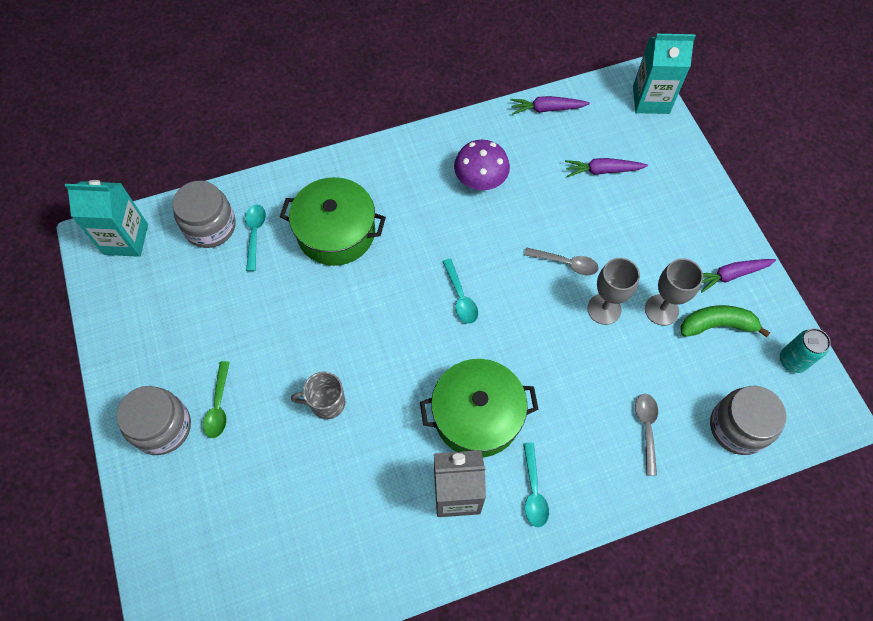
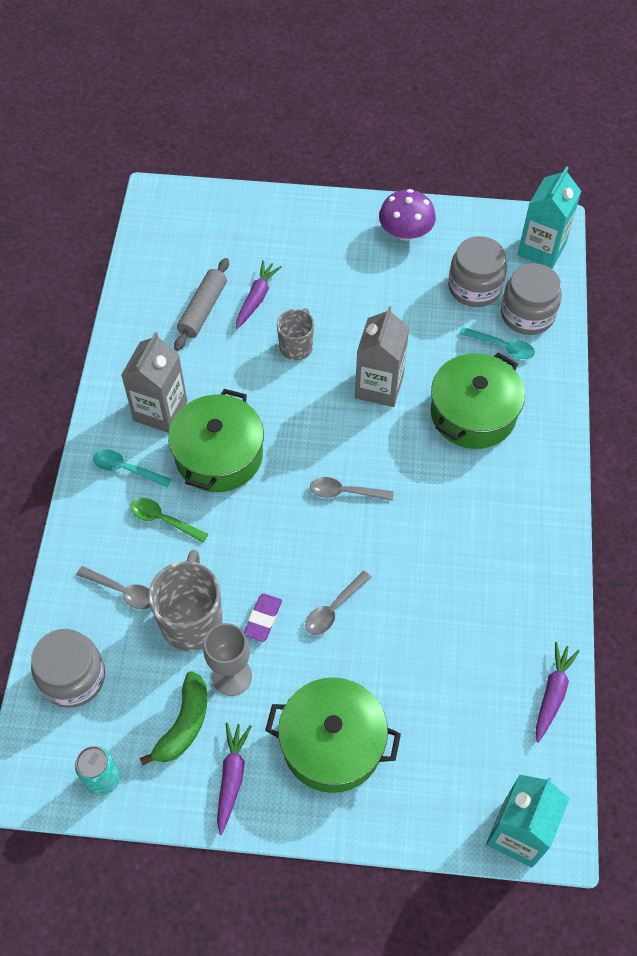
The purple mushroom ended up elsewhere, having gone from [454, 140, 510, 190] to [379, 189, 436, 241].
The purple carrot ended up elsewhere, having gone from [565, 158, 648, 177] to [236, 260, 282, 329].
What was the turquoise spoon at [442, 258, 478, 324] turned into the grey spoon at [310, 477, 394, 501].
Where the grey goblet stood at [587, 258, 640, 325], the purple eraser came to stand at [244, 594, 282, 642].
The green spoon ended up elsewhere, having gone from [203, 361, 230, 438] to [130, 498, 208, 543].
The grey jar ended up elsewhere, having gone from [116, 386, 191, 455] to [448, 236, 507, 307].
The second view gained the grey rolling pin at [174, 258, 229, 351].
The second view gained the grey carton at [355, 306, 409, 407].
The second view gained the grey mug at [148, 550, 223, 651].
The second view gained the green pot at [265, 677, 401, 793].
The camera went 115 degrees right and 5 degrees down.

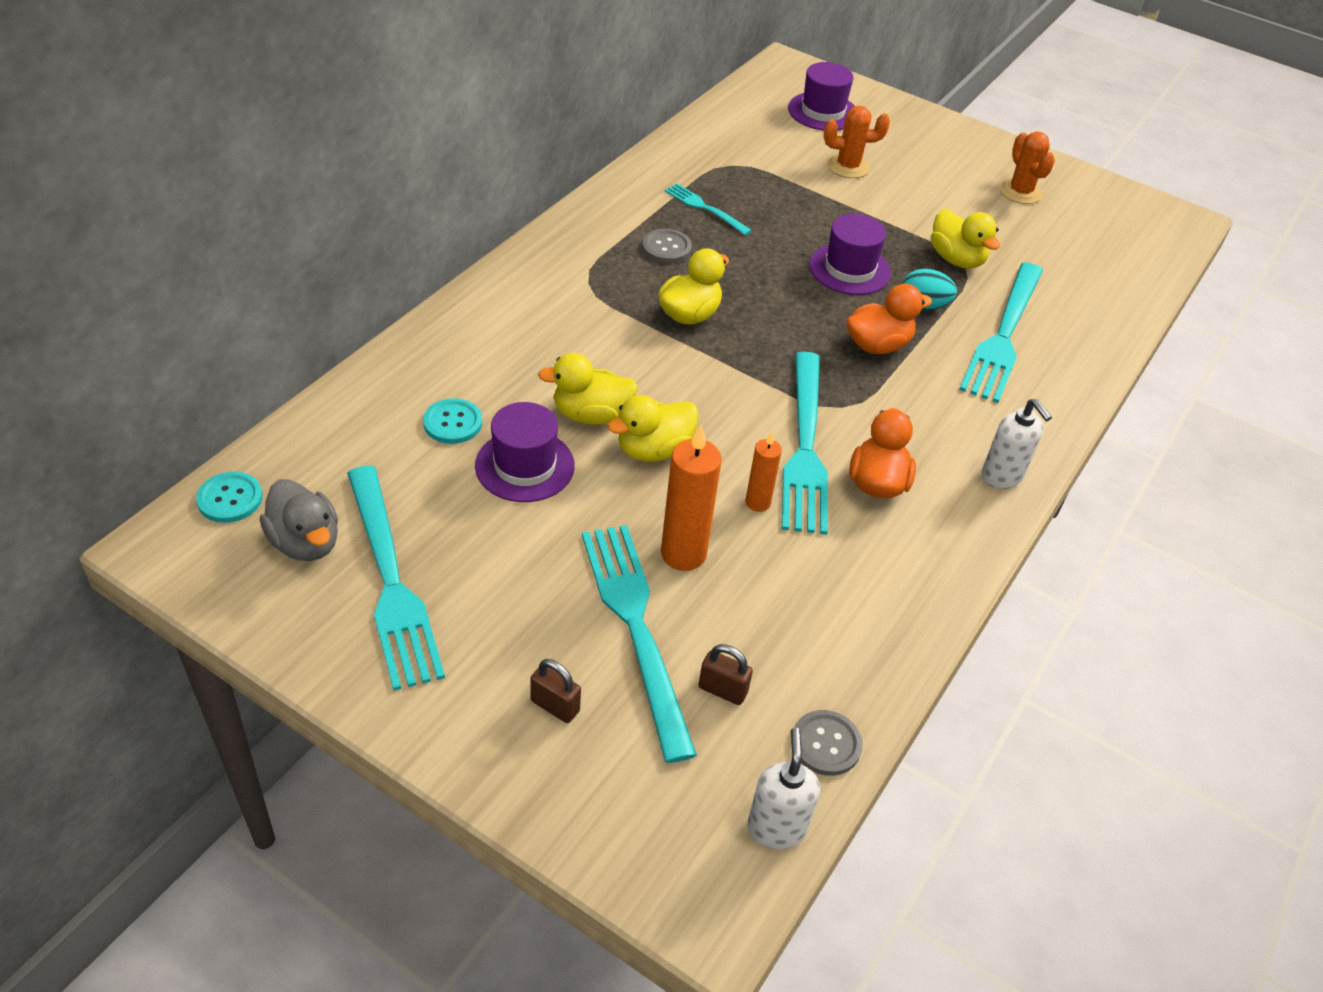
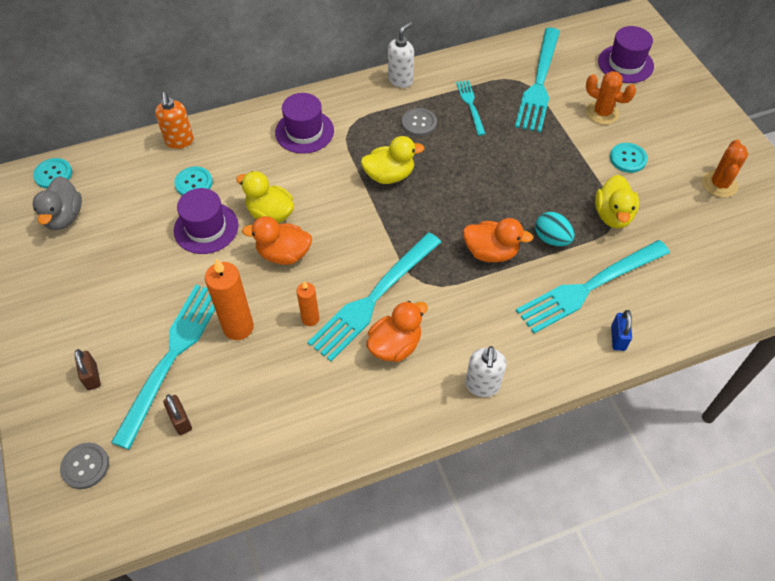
The purple hat ended up elsewhere, having gone from [809, 214, 891, 295] to [275, 93, 334, 154].
What was the yellow duck at [608, 395, 699, 462] turned into the orange duck at [242, 216, 312, 265].
The turquoise fork ended up elsewhere, having gone from [347, 466, 445, 691] to [515, 28, 560, 132].
The grey button ended up elsewhere, having gone from [794, 710, 863, 776] to [60, 443, 109, 489].
The white soap dispenser ended up elsewhere, having gone from [748, 728, 820, 849] to [388, 22, 414, 88].
The second view gained the orange soap dispenser at [155, 92, 194, 149].
The second view gained the turquoise button at [610, 143, 648, 173].
The second view gained the blue padlock at [611, 310, 632, 351].
The camera went 40 degrees right and 10 degrees up.

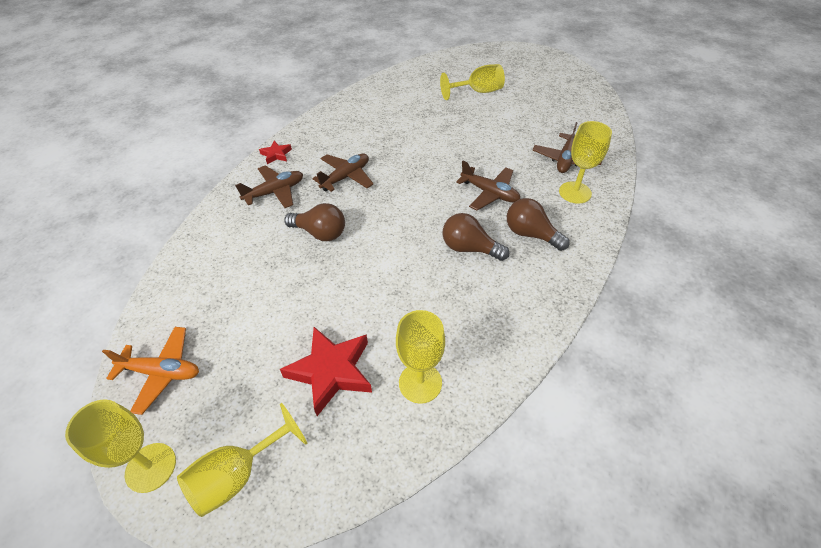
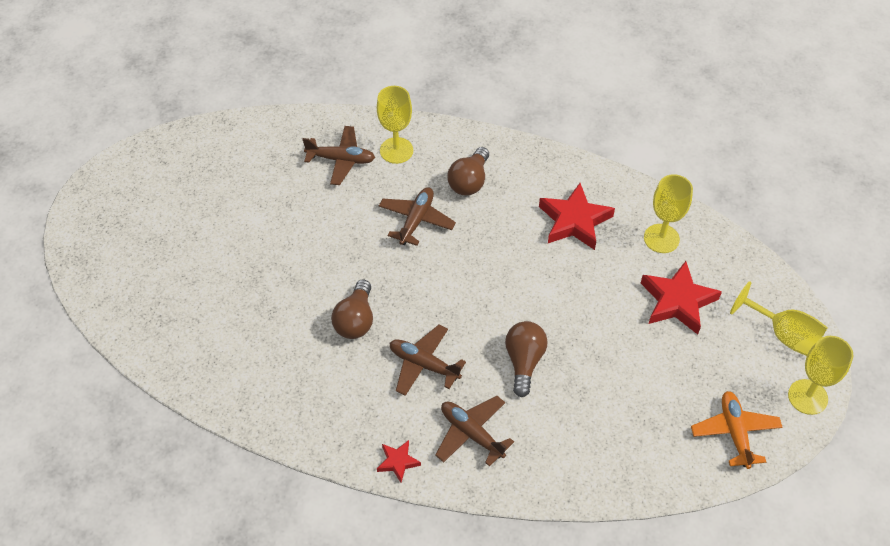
The second view lost the yellow goblet at [440, 64, 505, 100].
The brown light bulb ended up elsewhere, having gone from [443, 213, 509, 261] to [331, 280, 373, 339].
The second view gained the red star at [539, 183, 615, 250].
The camera went 105 degrees left and 5 degrees up.

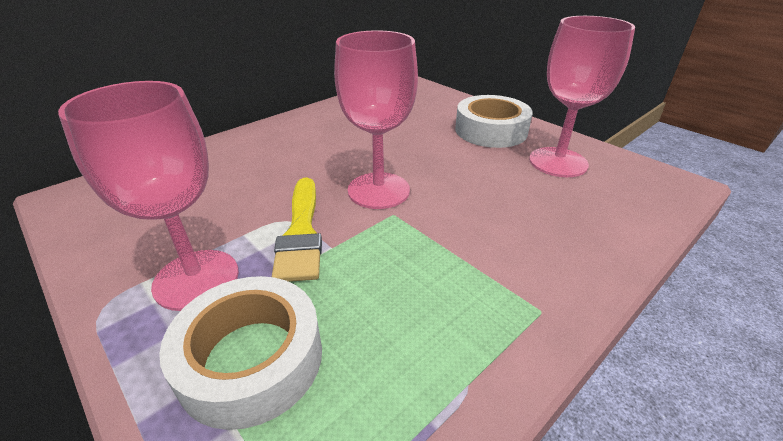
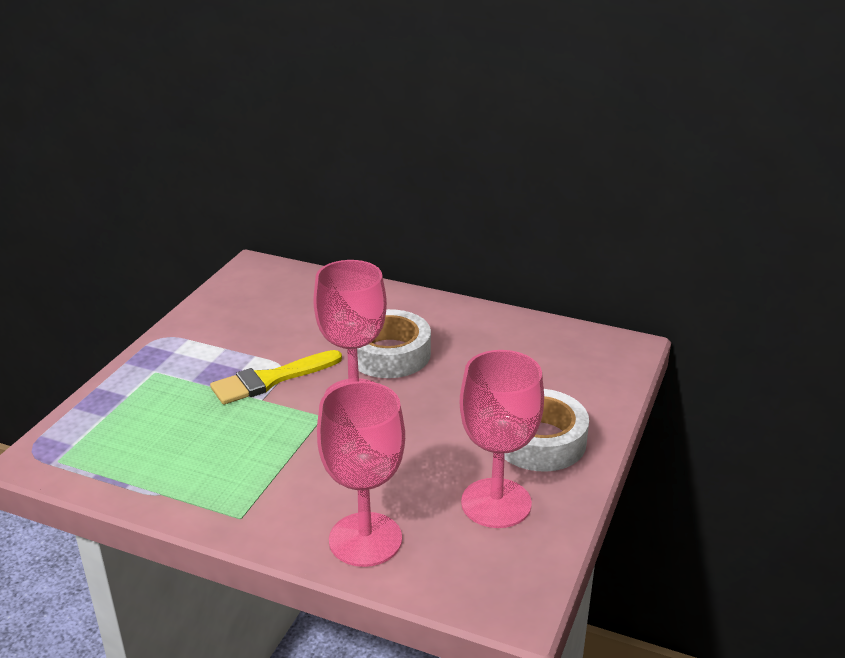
The pink goblet ended up elsewhere, having gone from [58, 81, 239, 311] to [317, 381, 405, 567].
The white tape ended up elsewhere, having gone from [159, 276, 322, 430] to [357, 309, 431, 378].
The camera went 65 degrees right and 5 degrees down.

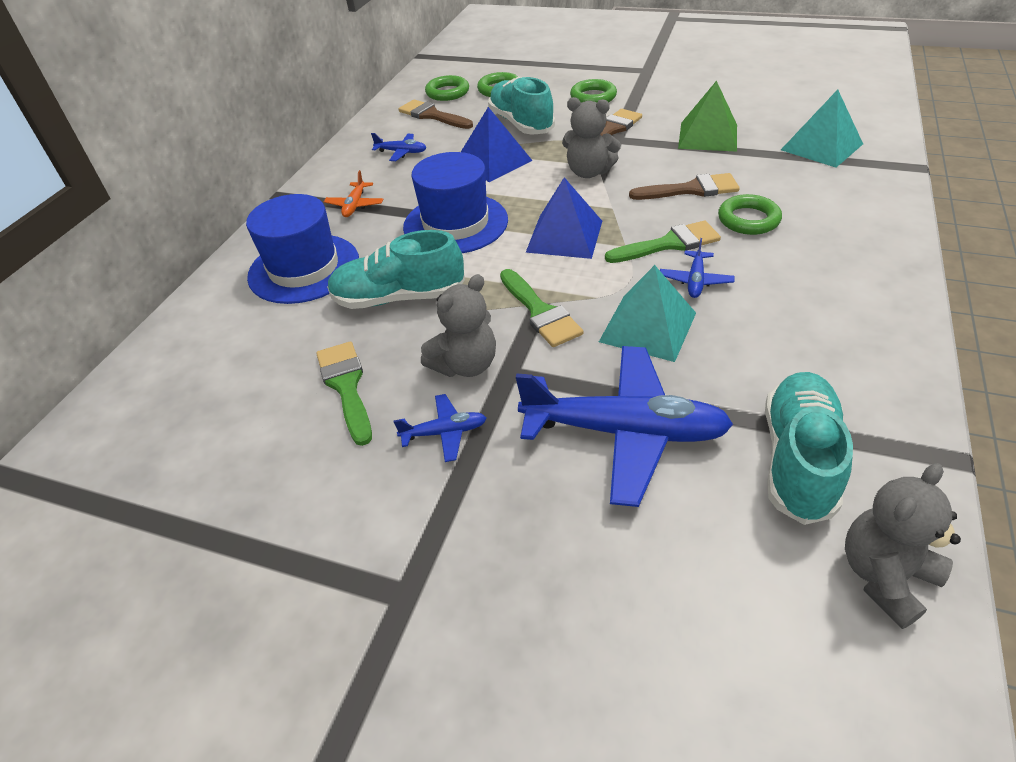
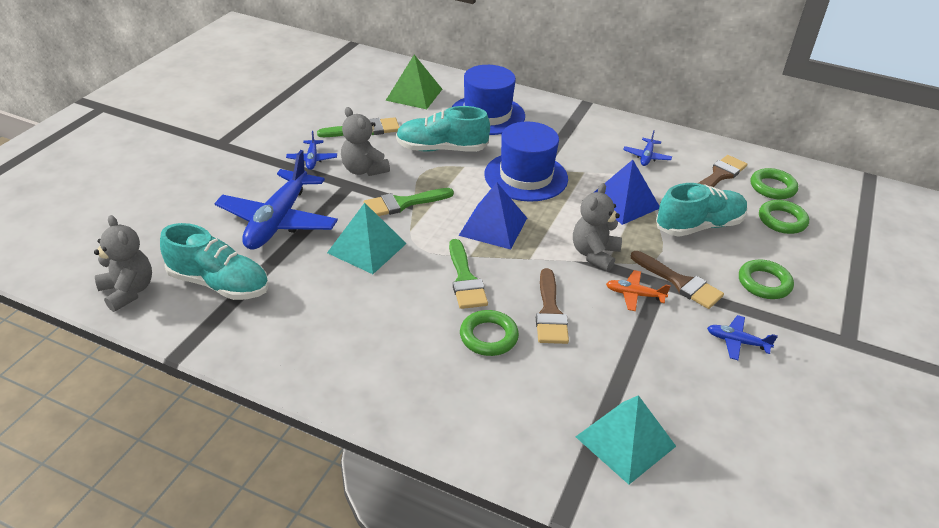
The green pyramid ended up elsewhere, having gone from [678, 81, 737, 152] to [386, 55, 442, 109].
The orange plane ended up elsewhere, having gone from [324, 170, 384, 217] to [606, 270, 671, 311].
The turquoise shoe at [327, 230, 465, 309] ended up facing another way, 90 degrees counterclockwise from before.
The blue plane ended up elsewhere, having gone from [660, 238, 735, 298] to [707, 315, 778, 360].
The camera went 90 degrees right and 5 degrees down.

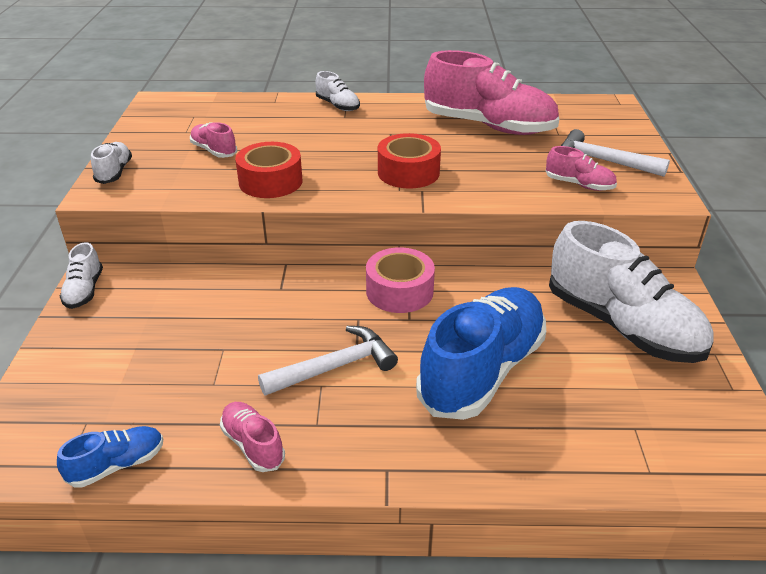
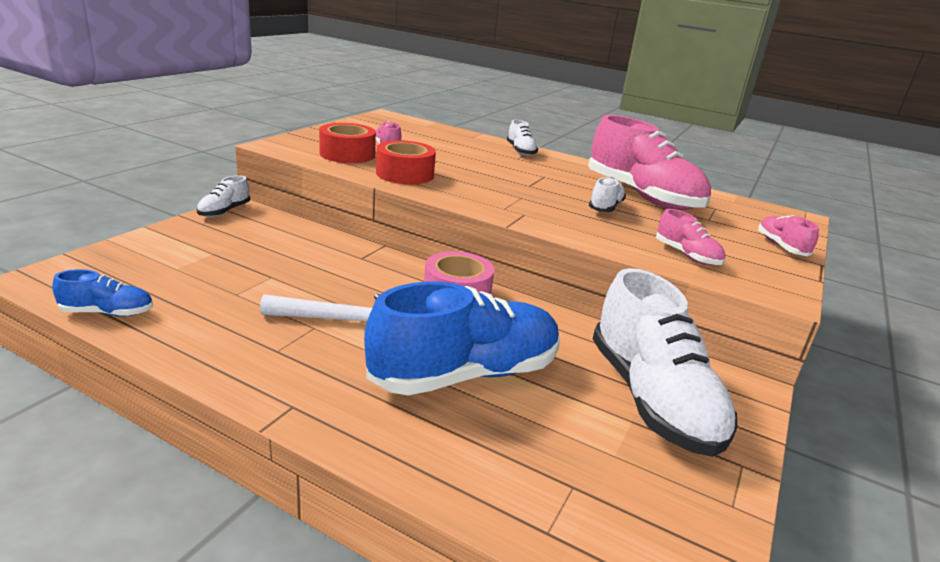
The second view lost the white hammer at [561, 129, 670, 177].
The red tape ended up elsewhere, having gone from [378, 133, 441, 188] to [319, 123, 376, 163].
The white shoe ended up elsewhere, having gone from [91, 142, 132, 184] to [589, 177, 626, 212].
The pink shoe ended up elsewhere, having gone from [220, 402, 285, 472] to [758, 215, 819, 256].
The camera went 25 degrees right and 10 degrees down.

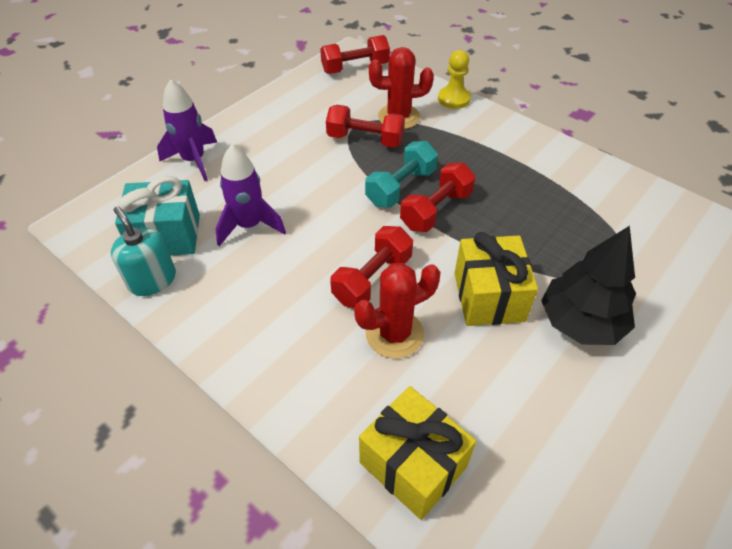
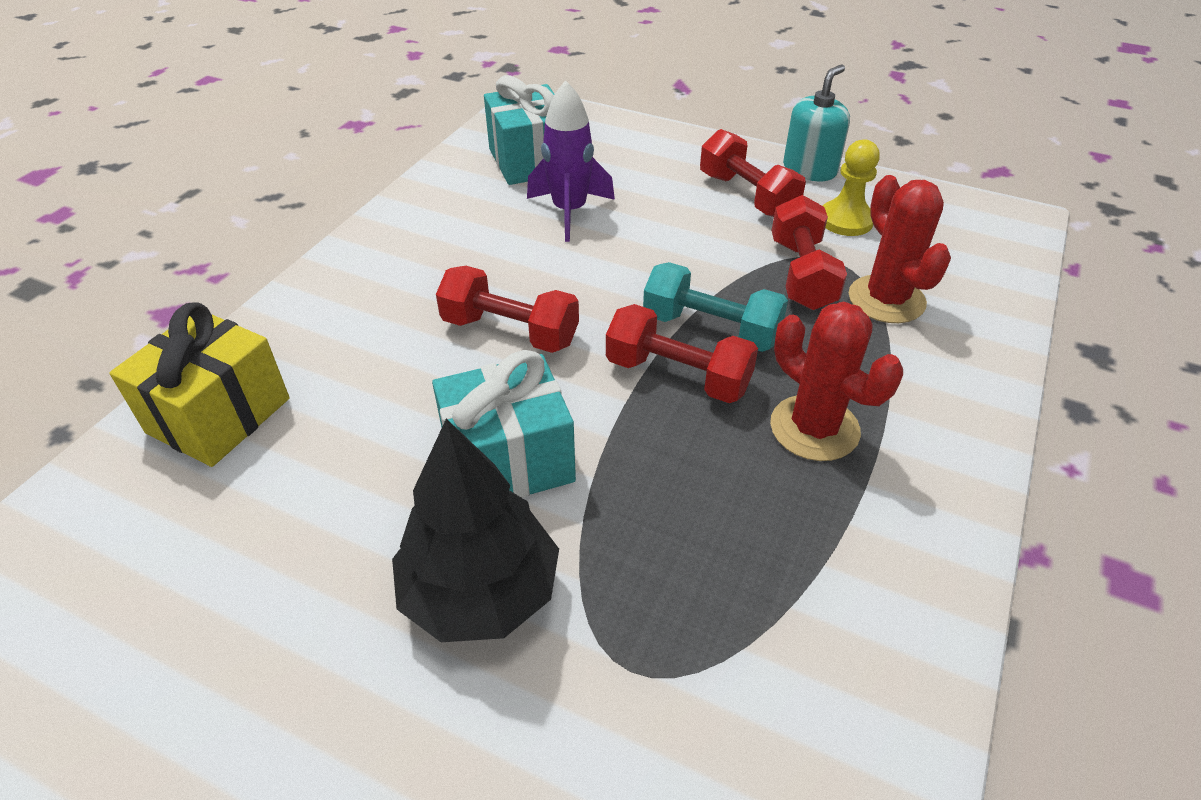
The red dumbbell ended up elsewhere, having gone from [320, 35, 390, 74] to [700, 129, 806, 217].
The yellow pawn ended up elsewhere, having gone from [438, 50, 471, 109] to [823, 139, 880, 236].
The second view lost the purple rocket at [157, 79, 217, 181].
The turquoise soap dispenser ended up elsewhere, having gone from [111, 206, 176, 296] to [783, 64, 850, 181].
What was the yellow gift at [454, 232, 538, 326] turned into the turquoise gift at [432, 350, 576, 498].
The red cactus ended up elsewhere, having gone from [354, 263, 441, 359] to [770, 302, 903, 461].
The camera went 75 degrees right and 5 degrees down.

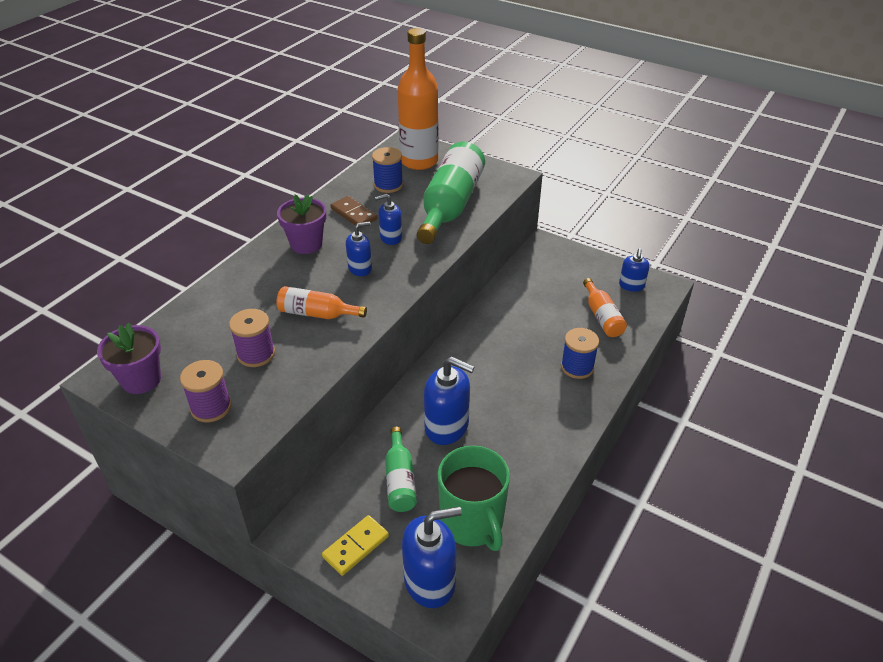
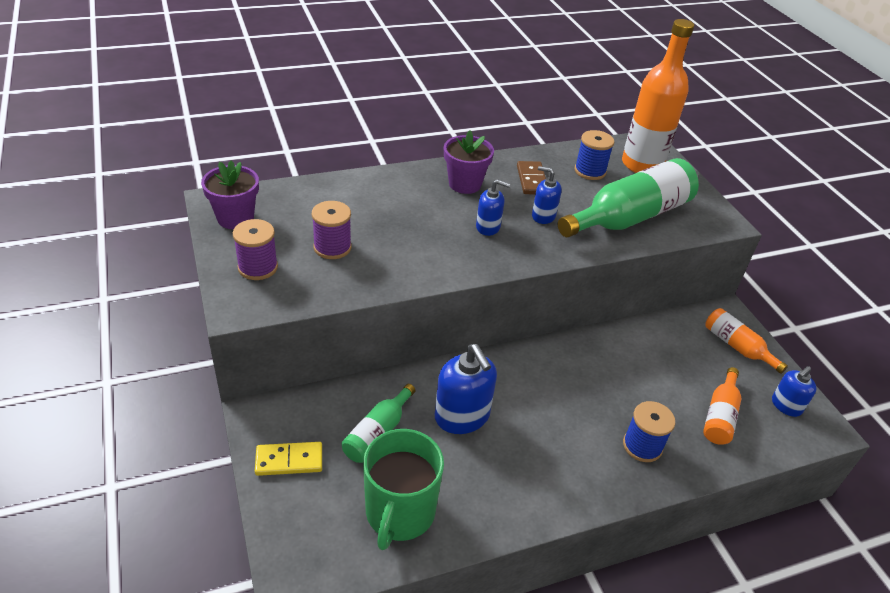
The orange bottle ended up elsewhere, having gone from [276, 286, 367, 319] to [705, 308, 788, 374].
The second view lost the blue soap dispenser at [402, 506, 462, 608].
The camera went 35 degrees right and 0 degrees up.

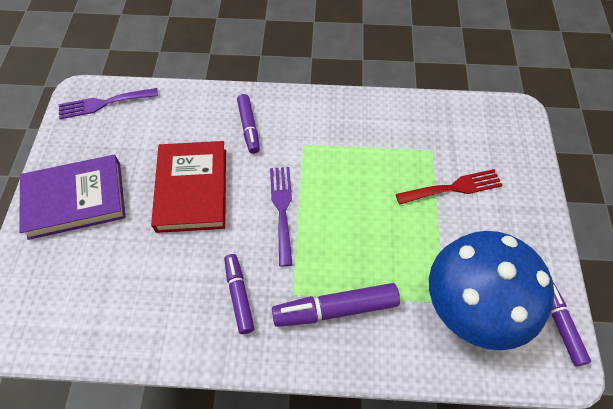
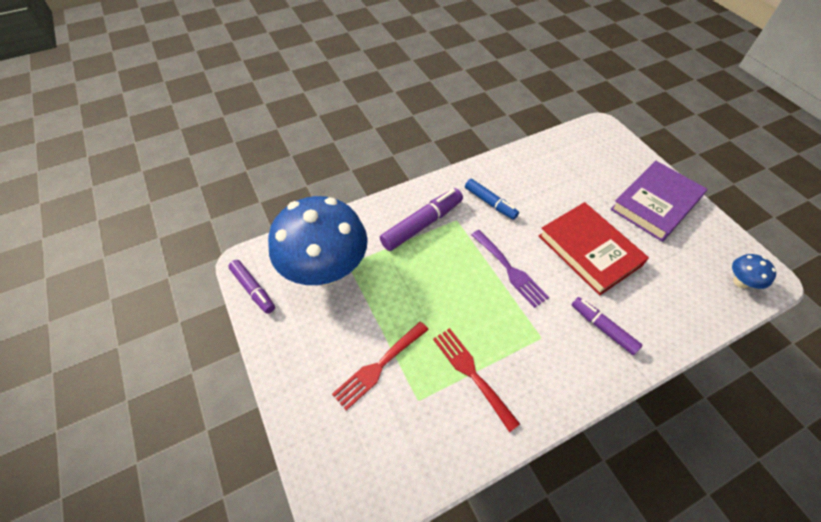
Where the purple fork stood at [59, 88, 158, 119], the blue mushroom came to stand at [732, 254, 776, 289].
What was the purple marker at [224, 254, 255, 334] turned into the blue marker at [465, 179, 519, 220].
The second view gained the red fork at [433, 328, 520, 432].
The camera went 150 degrees right and 5 degrees down.

